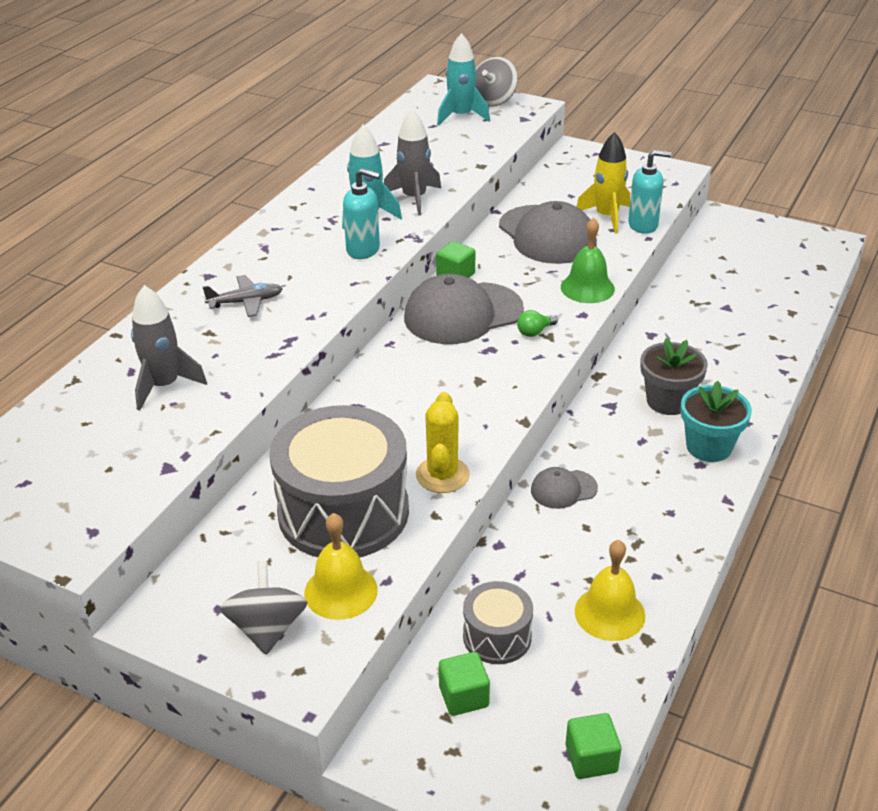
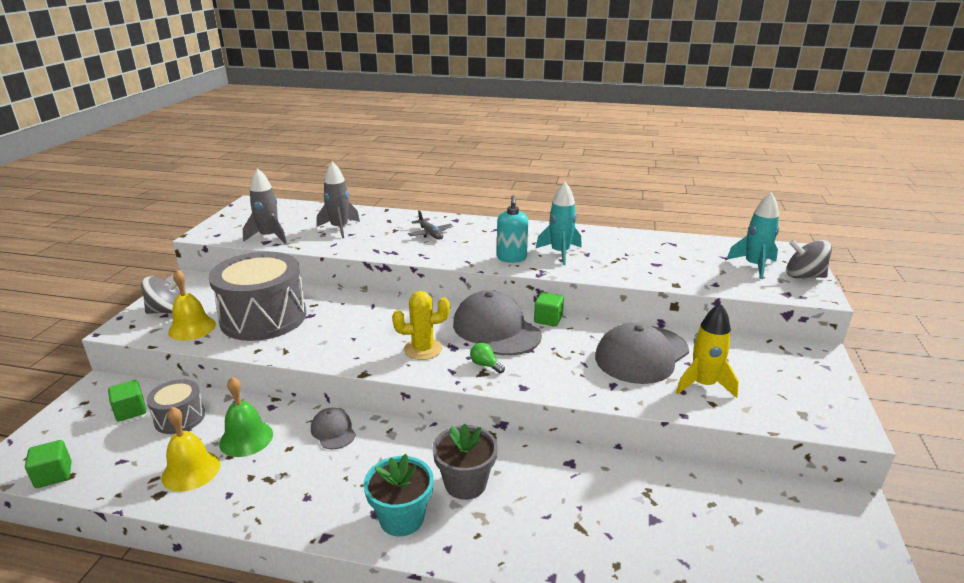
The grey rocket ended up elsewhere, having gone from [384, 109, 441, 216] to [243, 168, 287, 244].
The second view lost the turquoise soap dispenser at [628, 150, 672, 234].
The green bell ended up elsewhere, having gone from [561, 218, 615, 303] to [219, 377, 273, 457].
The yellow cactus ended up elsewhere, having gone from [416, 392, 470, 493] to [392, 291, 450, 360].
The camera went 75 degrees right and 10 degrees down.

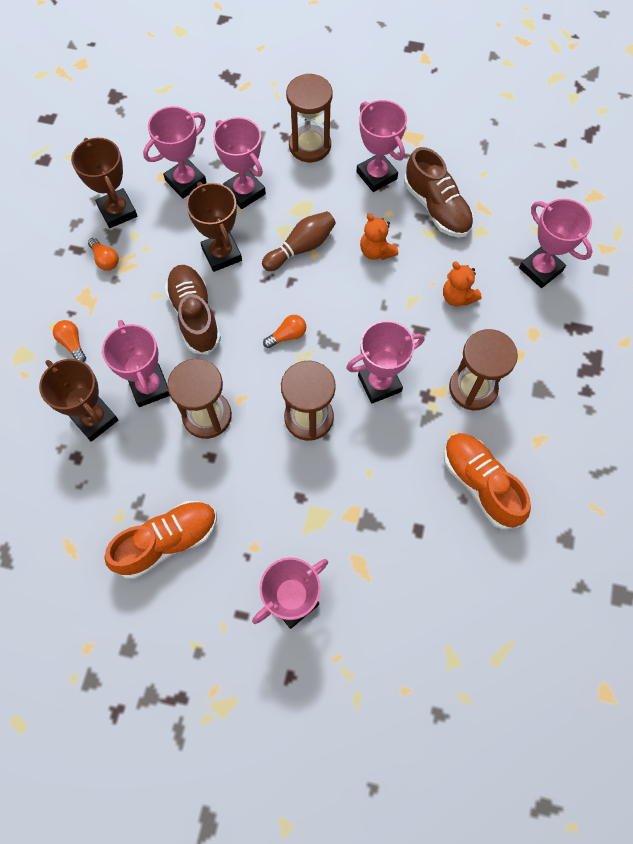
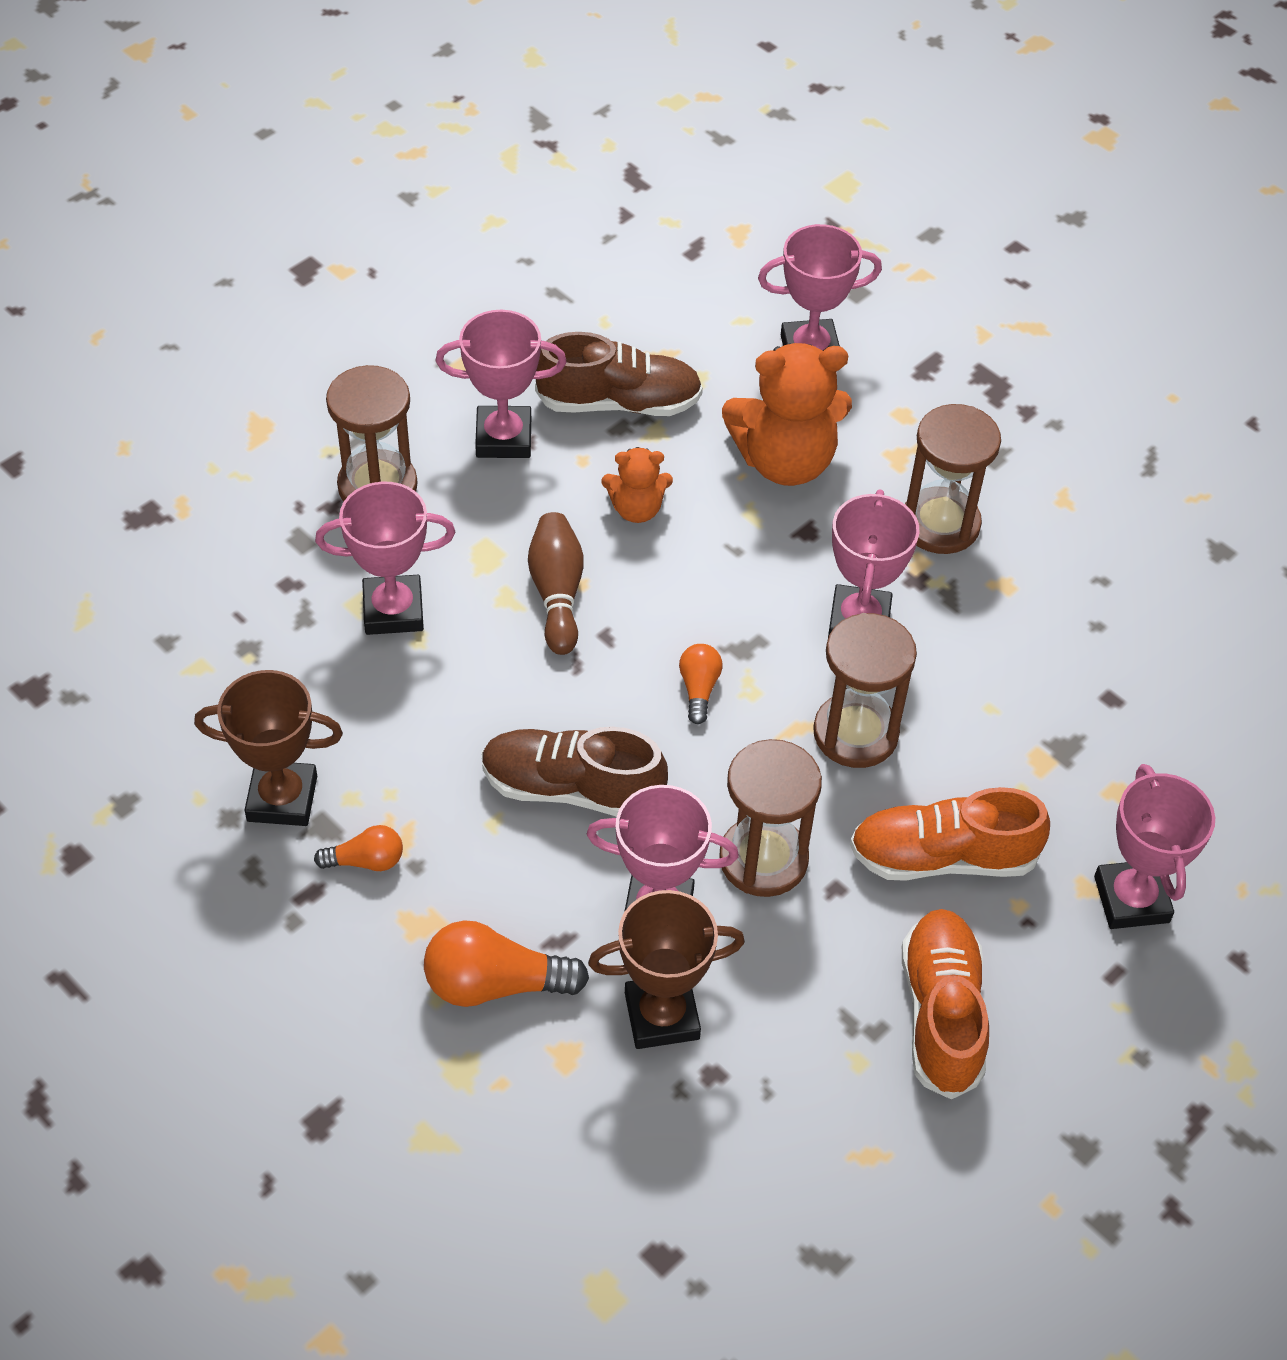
The second view lost the pink trophy at [143, 106, 207, 199].
The second view lost the brown trophy at [186, 182, 242, 272].
The size of the orange teddy bear at [443, 262, 482, 307] changed by a factor of 1.87.
The size of the orange light bulb at [53, 320, 86, 362] changed by a factor of 1.77.
The orange shoe ended up elsewhere, having gone from [443, 433, 531, 530] to [850, 787, 1050, 881].
The camera went 60 degrees left and 15 degrees down.

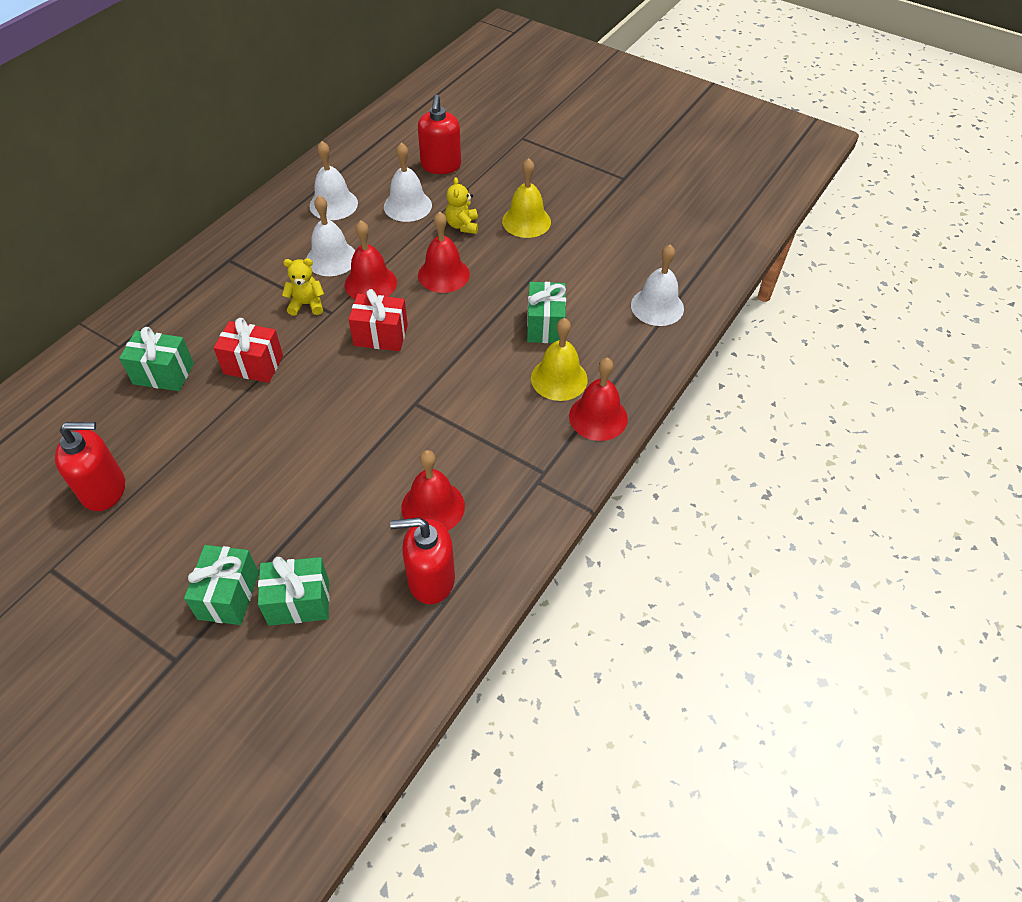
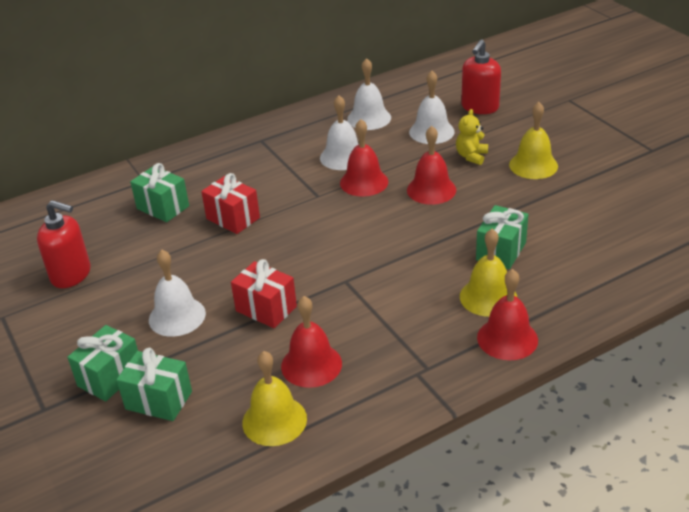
The white bell ended up elsewhere, having gone from [631, 245, 684, 326] to [149, 250, 206, 337].
The second view lost the yellow teddy bear at [282, 258, 324, 316].
The red gift ended up elsewhere, having gone from [348, 289, 408, 351] to [231, 259, 297, 328].
Where the red soap dispenser stood at [390, 517, 455, 604], the yellow bell came to stand at [242, 351, 307, 446].
The camera went 30 degrees right and 15 degrees down.

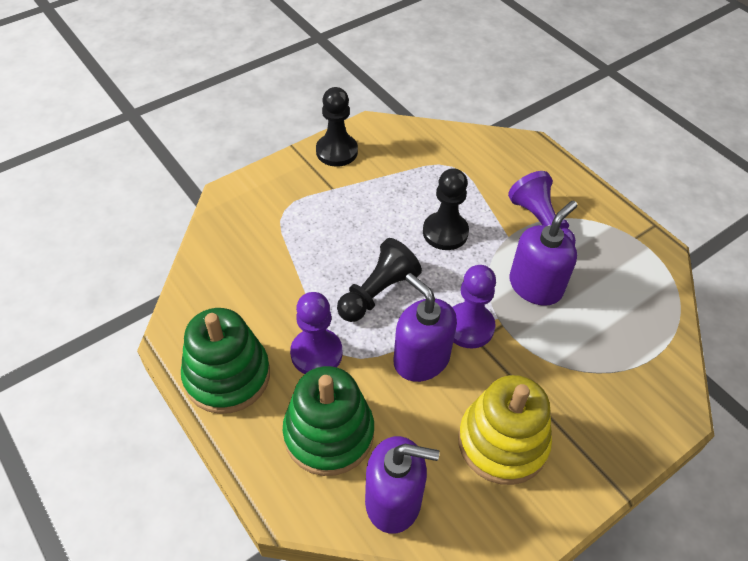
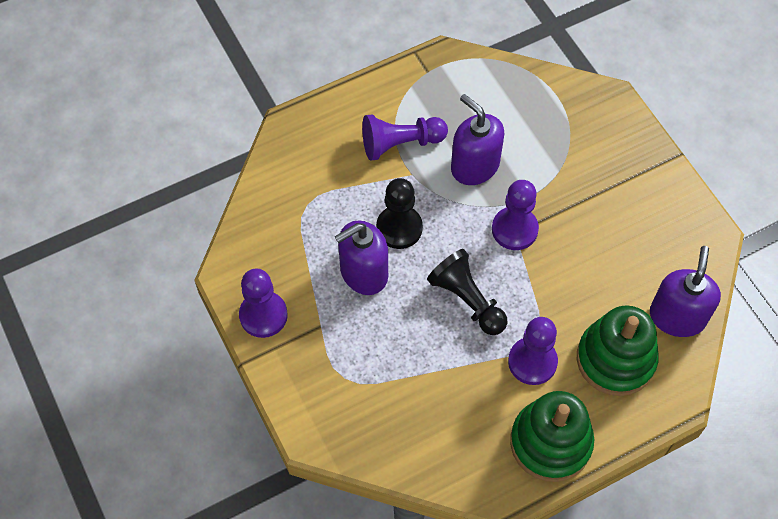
What was the black pawn at [316, 87, 358, 167] turned into the purple pawn at [239, 268, 288, 338].
The purple soap dispenser ended up elsewhere, having gone from [394, 273, 457, 382] to [335, 220, 388, 295].
The second view lost the yellow stacking toy at [458, 375, 552, 485].
The camera went 80 degrees left and 10 degrees up.

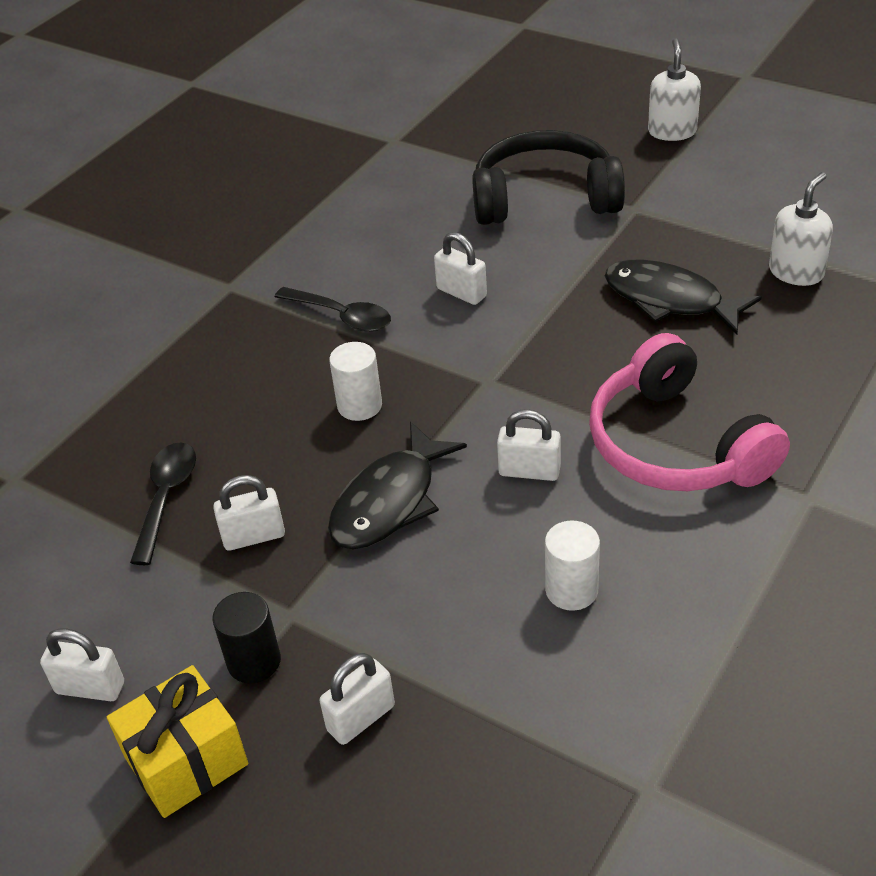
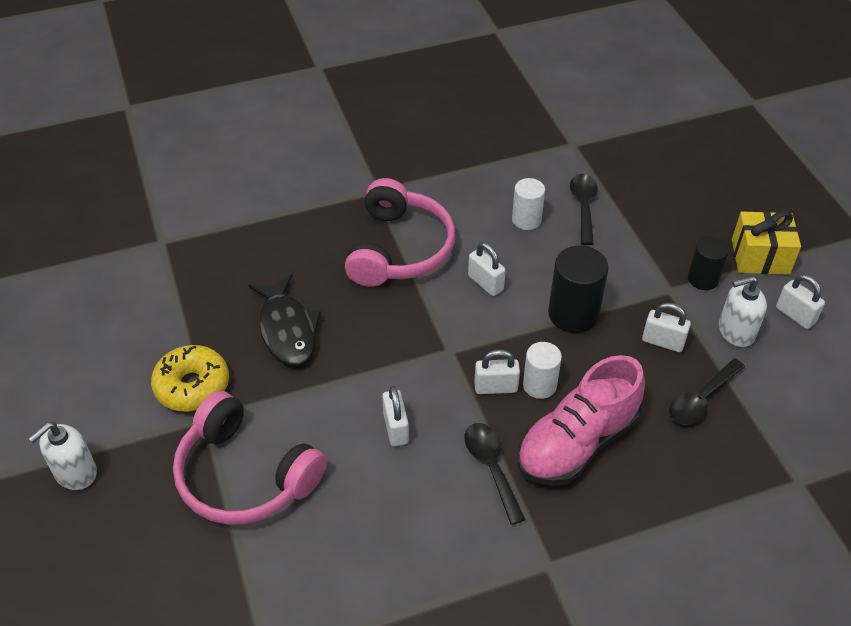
What was the black headphones at [472, 130, 625, 225] turned into the pink headphones at [173, 391, 327, 525].
The white soap dispenser ended up elsewhere, having gone from [769, 172, 833, 286] to [719, 276, 767, 347].
Where the black fish stood at [328, 422, 467, 550], the black cylinder came to stand at [548, 246, 609, 333].
The white padlock ended up elsewhere, having gone from [320, 653, 395, 745] to [474, 349, 520, 394].
The second view gained the black spoon at [570, 174, 598, 245].
The second view gained the yellow donut at [151, 345, 229, 412].
The second view gained the pink shoe at [517, 355, 645, 486].
The camera went 145 degrees left and 5 degrees up.

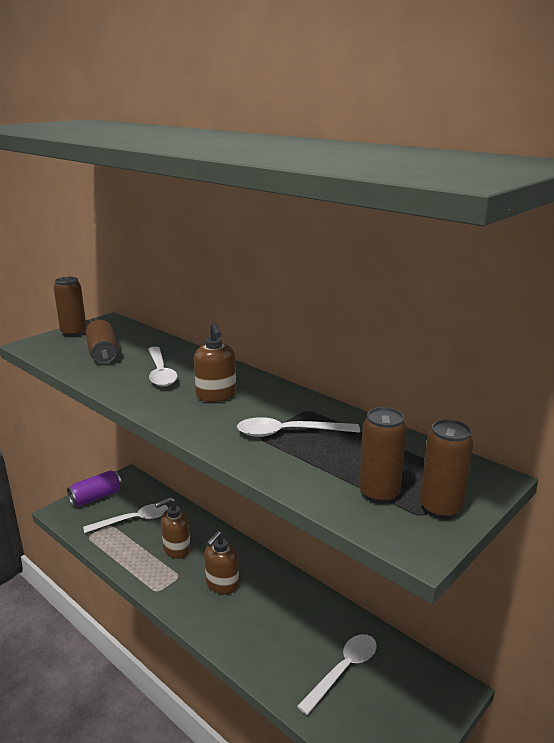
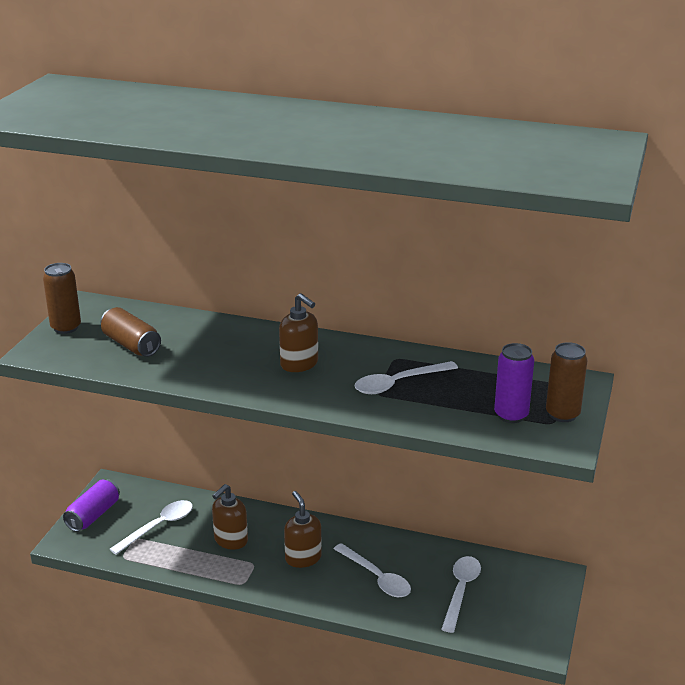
The white spoon ended up elsewhere, having gone from [148, 346, 178, 387] to [334, 543, 411, 597].
What was the brown can at [359, 407, 407, 504] turned into the purple can at [494, 343, 534, 423].
The brown soap dispenser at [204, 531, 239, 594] ended up facing another way, 150 degrees clockwise from before.
The camera went 25 degrees left and 5 degrees up.

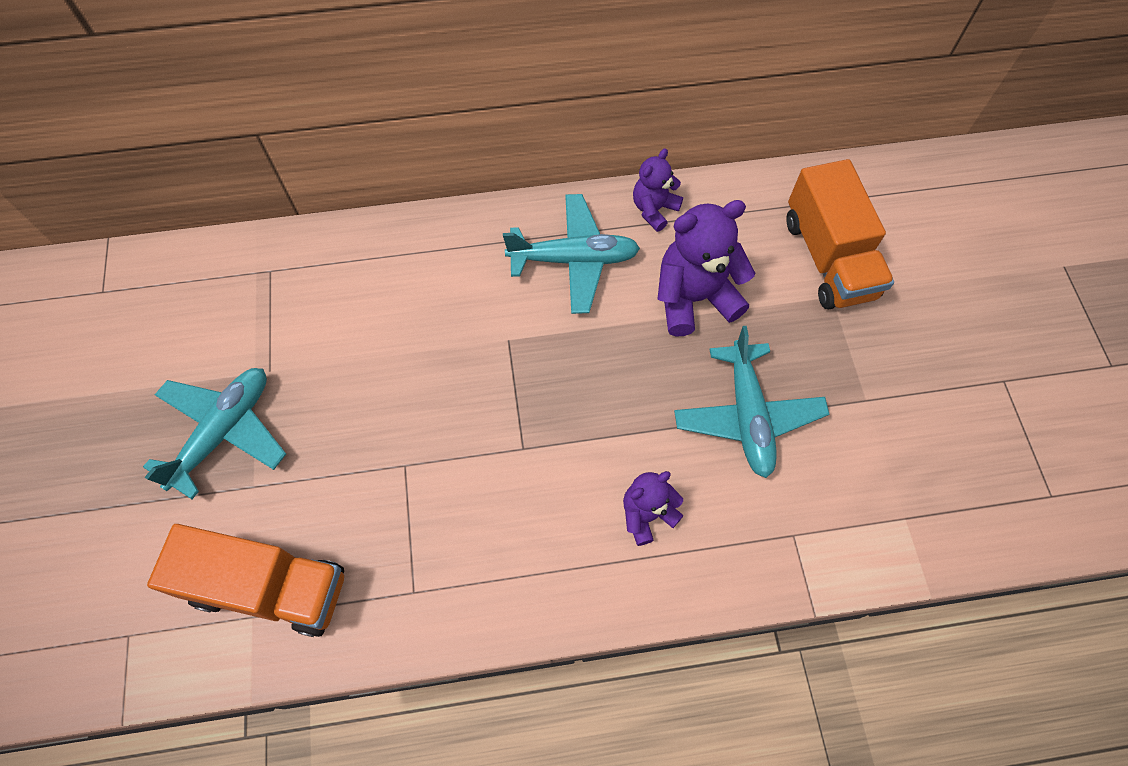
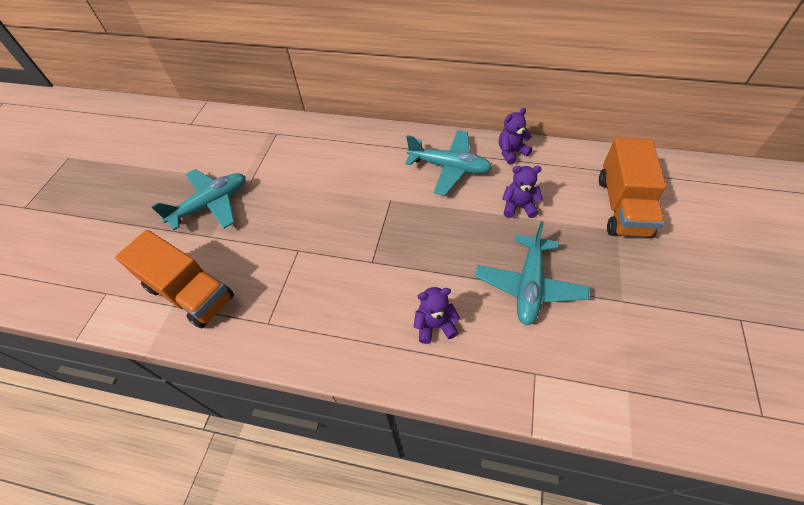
The size of the purple teddy bear at [657, 200, 755, 336] changed by a factor of 0.58.
The camera went 25 degrees right and 10 degrees down.

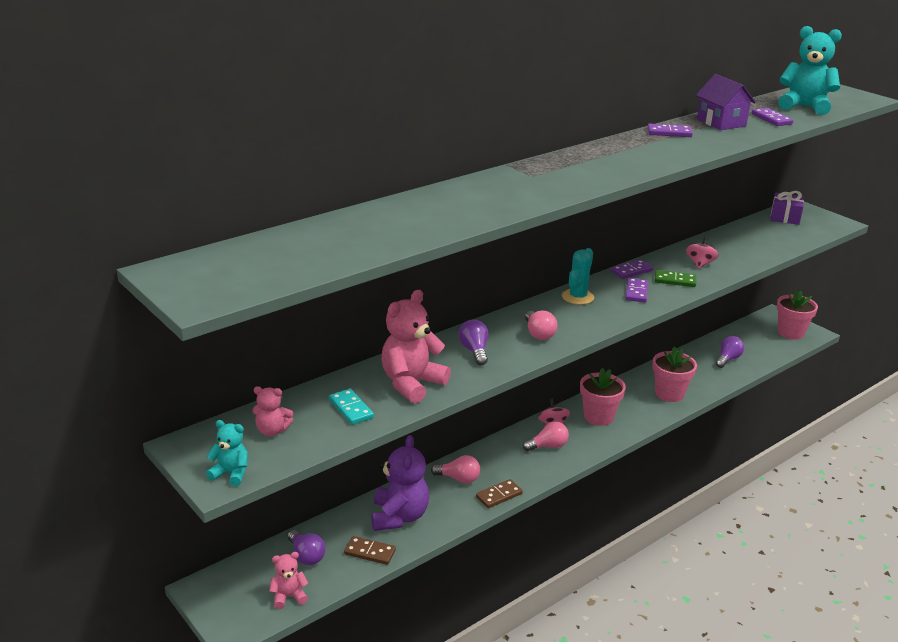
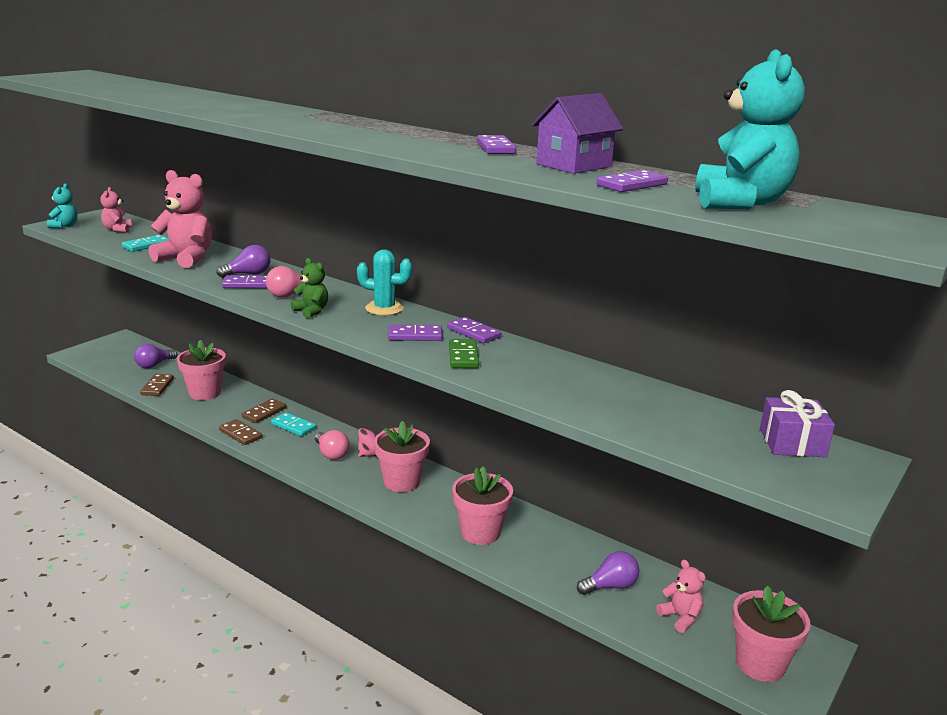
The second view lost the pink spinning top at [686, 237, 719, 269].
The purple light bulb at [716, 336, 744, 368] ended up facing another way, 45 degrees counterclockwise from before.
Where the purple teddy bear stood at [371, 435, 429, 531], the pink flower pot came to stand at [177, 340, 226, 400].
Where the pink light bulb stood at [431, 455, 480, 484], the brown domino came to stand at [242, 399, 286, 423].
The pink teddy bear ended up elsewhere, having gone from [269, 552, 308, 609] to [656, 559, 706, 633].
The second view gained the green teddy bear at [291, 258, 328, 318].
The second view gained the purple domino at [222, 275, 267, 288].
The second view gained the turquoise domino at [271, 412, 316, 436].
The camera went 75 degrees right and 5 degrees down.

